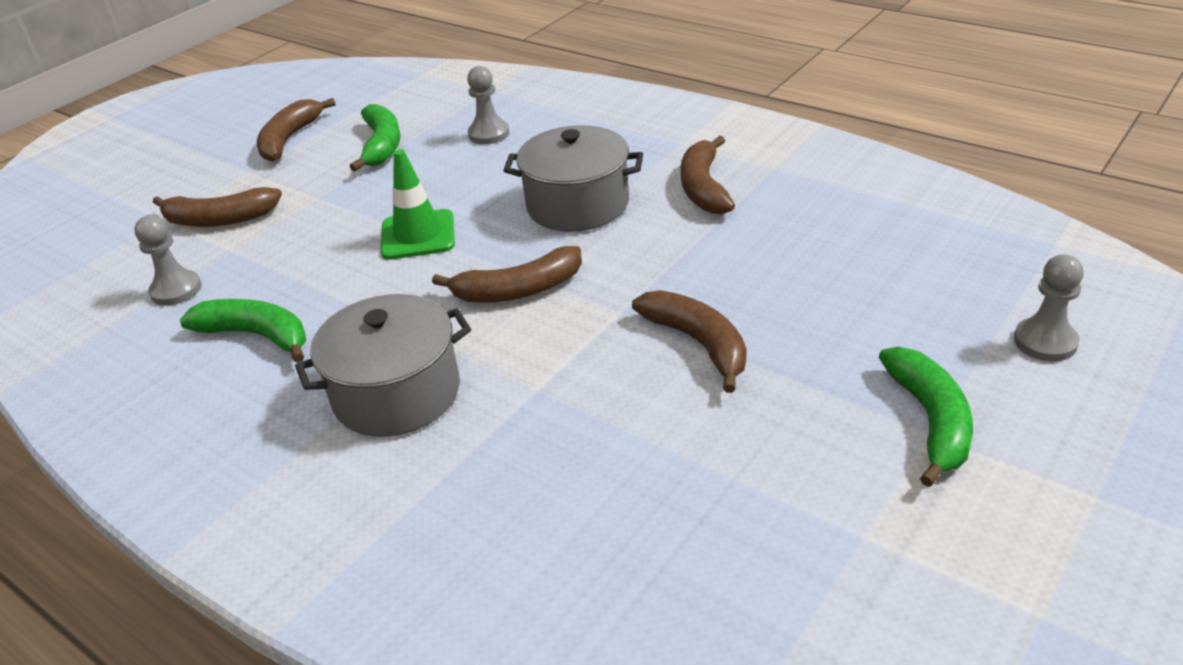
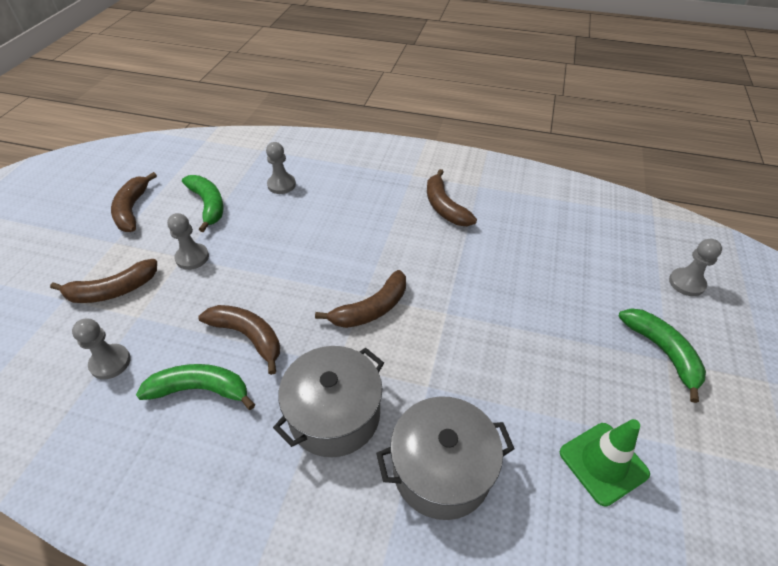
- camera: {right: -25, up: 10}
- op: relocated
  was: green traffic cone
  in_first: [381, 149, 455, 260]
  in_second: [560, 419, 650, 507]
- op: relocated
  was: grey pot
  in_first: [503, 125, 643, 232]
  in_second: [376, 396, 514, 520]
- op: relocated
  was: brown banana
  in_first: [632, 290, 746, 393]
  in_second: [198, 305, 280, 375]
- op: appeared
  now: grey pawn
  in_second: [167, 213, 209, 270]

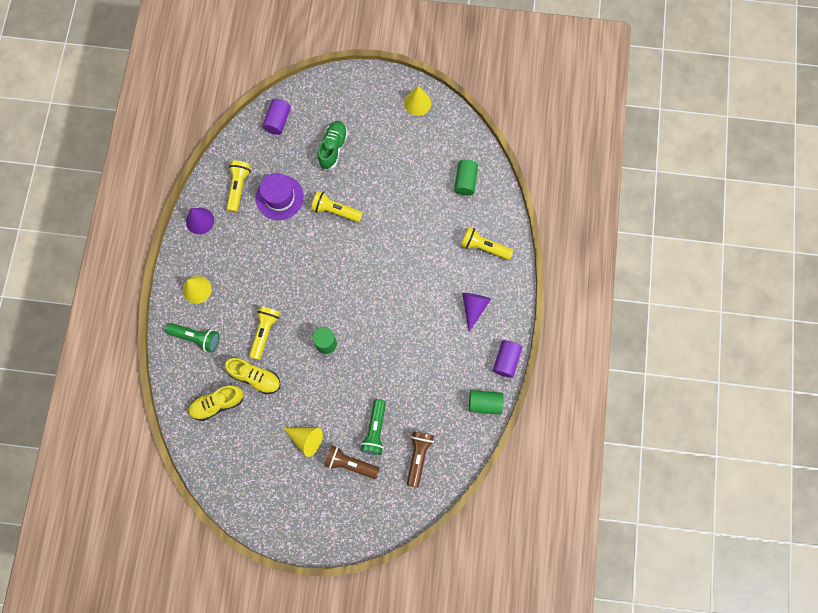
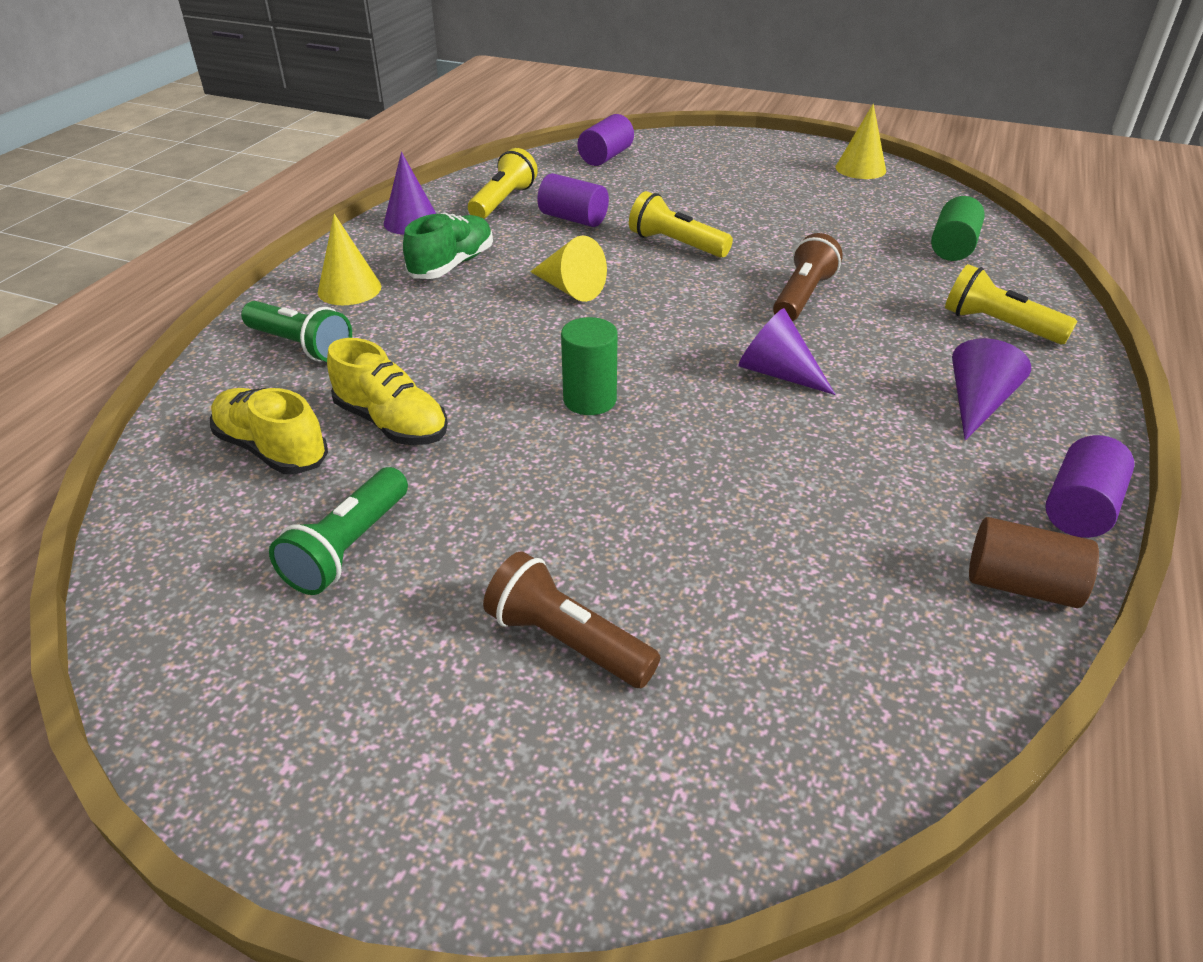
- camera: {right: 15, up: -35}
- op: spun
  was: yellow shoe
  in_first: [188, 385, 244, 421]
  in_second: [210, 388, 328, 474]
  clockwise: 45
- op: missing
  was: yellow flashlight
  in_first: [249, 306, 280, 360]
- op: exchanged
  was: purple hat
  now: purple cylinder
  in_first: [256, 173, 304, 220]
  in_second: [537, 173, 609, 227]
- op: relocated
  was: yellow cone
  in_first: [283, 428, 323, 457]
  in_second: [530, 236, 607, 302]
- op: relocated
  was: green shoe
  in_first: [317, 121, 348, 170]
  in_second: [403, 213, 493, 279]
- op: relocated
  was: green flashlight
  in_first: [360, 399, 386, 455]
  in_second: [269, 467, 408, 595]
- op: relocated
  was: brown flashlight
  in_first: [407, 431, 434, 488]
  in_second: [773, 233, 843, 321]
- op: colour
  was: green cylinder
  now: brown cylinder
  in_first: [469, 390, 504, 415]
  in_second: [969, 517, 1099, 608]
- op: appeared
  now: purple cone
  in_second: [738, 308, 836, 395]

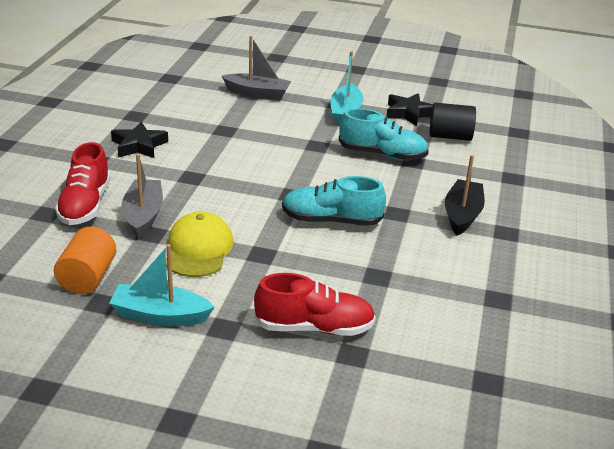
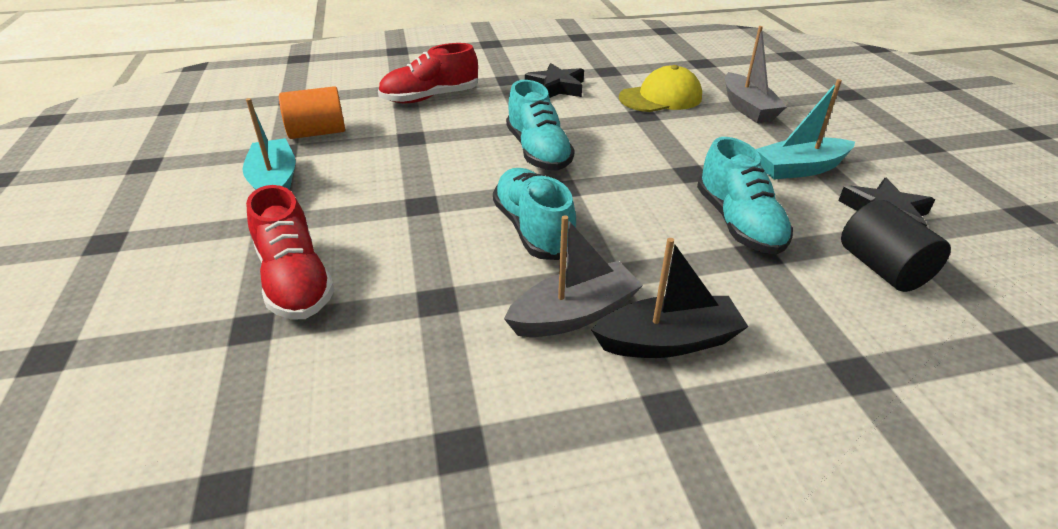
- camera: {right: 65, up: 5}
- op: relocated
  was: grey boat
  in_first: [121, 154, 163, 239]
  in_second: [504, 215, 643, 337]
- op: relocated
  was: yellow cap
  in_first: [166, 212, 233, 277]
  in_second: [619, 65, 702, 112]
- op: appeared
  now: turquoise shoe
  in_second: [506, 80, 575, 171]

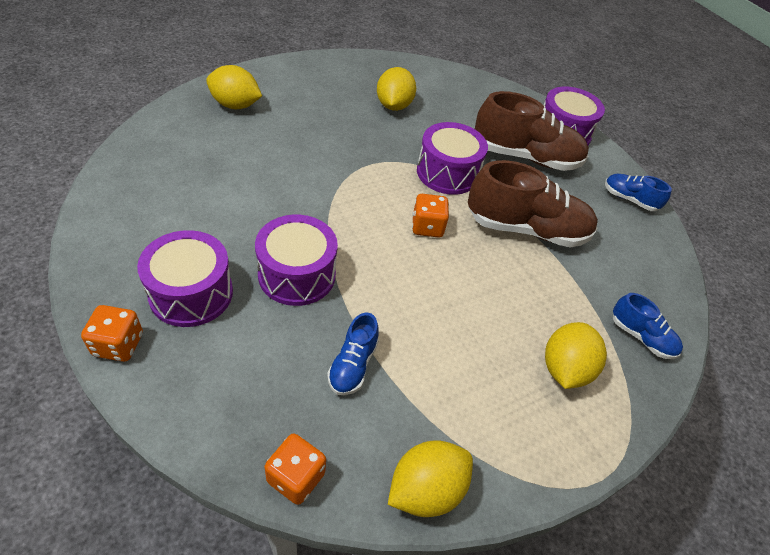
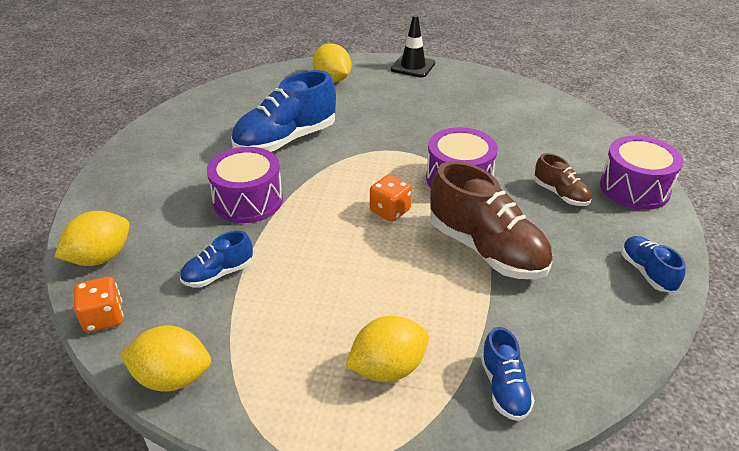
- camera: {right: 45, up: -10}
- op: missing
  was: orange dice
  in_first: [81, 305, 143, 362]
- op: missing
  was: purple drum
  in_first: [137, 230, 233, 327]
- op: relocated
  was: yellow lemon
  in_first: [377, 67, 416, 111]
  in_second: [55, 211, 130, 266]
- op: size
  was: brown shoe
  in_first: [475, 91, 589, 171]
  in_second: [535, 153, 592, 206]
  ratio: 0.51
- op: appeared
  now: blue shoe
  in_second: [231, 70, 336, 152]
- op: appeared
  now: black traffic cone
  in_second: [391, 15, 435, 78]

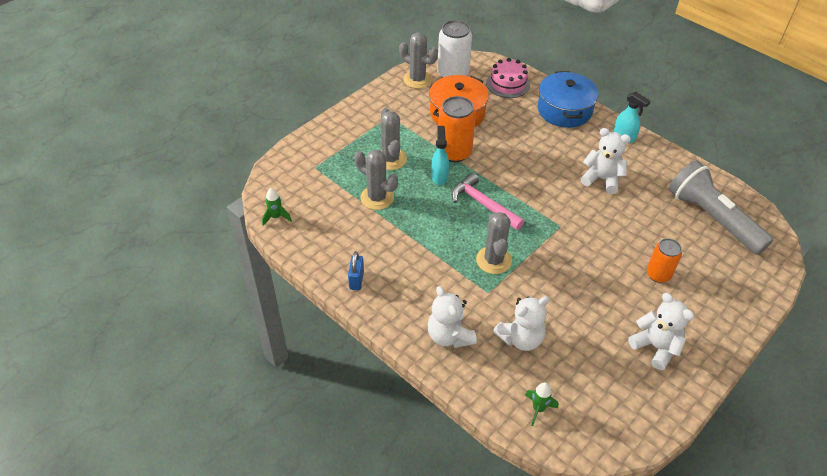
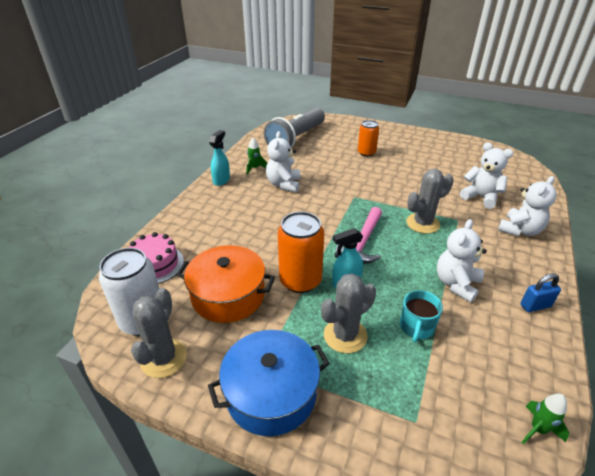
- camera: {right: -110, up: -10}
- op: exchanged
  was: grey cactus
  now: turquoise mug
  in_first: [354, 149, 398, 210]
  in_second: [400, 290, 443, 343]
- op: relocated
  was: green rocket
  in_first: [525, 382, 558, 426]
  in_second: [246, 138, 267, 175]
- op: relocated
  was: blue pot
  in_first: [538, 71, 599, 128]
  in_second: [208, 330, 330, 436]
- op: relocated
  was: white teddy bear
  in_first: [628, 293, 694, 370]
  in_second: [437, 219, 487, 303]

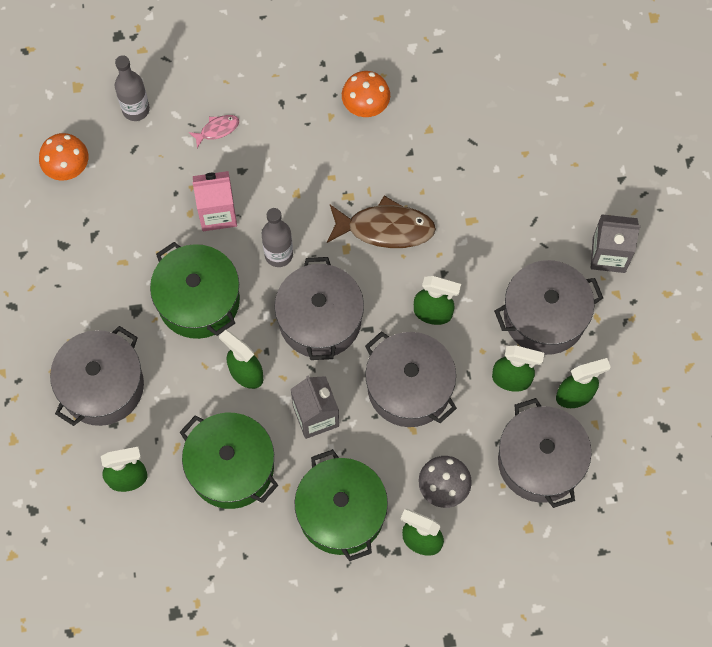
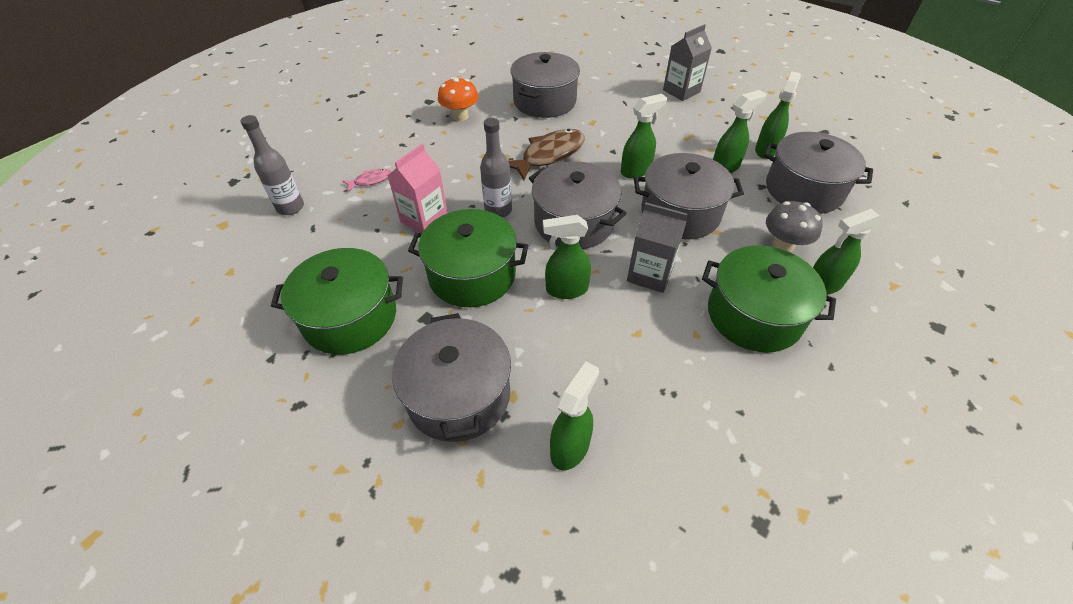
- camera: {right: -45, up: -20}
- op: missing
  was: orange mushroom
  in_first: [39, 133, 88, 181]
- op: relocated
  was: green pot
  in_first: [180, 413, 278, 509]
  in_second: [271, 248, 403, 355]
- op: spun
  was: pink fish
  in_first: [189, 115, 239, 148]
  in_second: [343, 169, 391, 192]
  clockwise: 45
- op: relocated
  was: grey pot
  in_first: [494, 260, 603, 355]
  in_second: [510, 52, 580, 118]

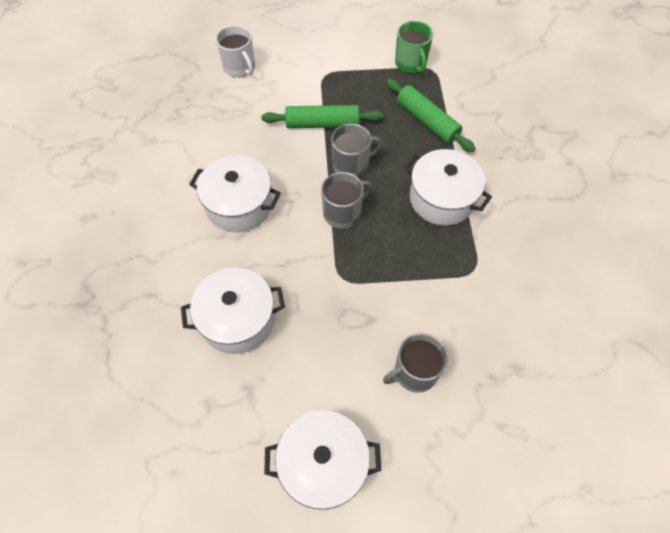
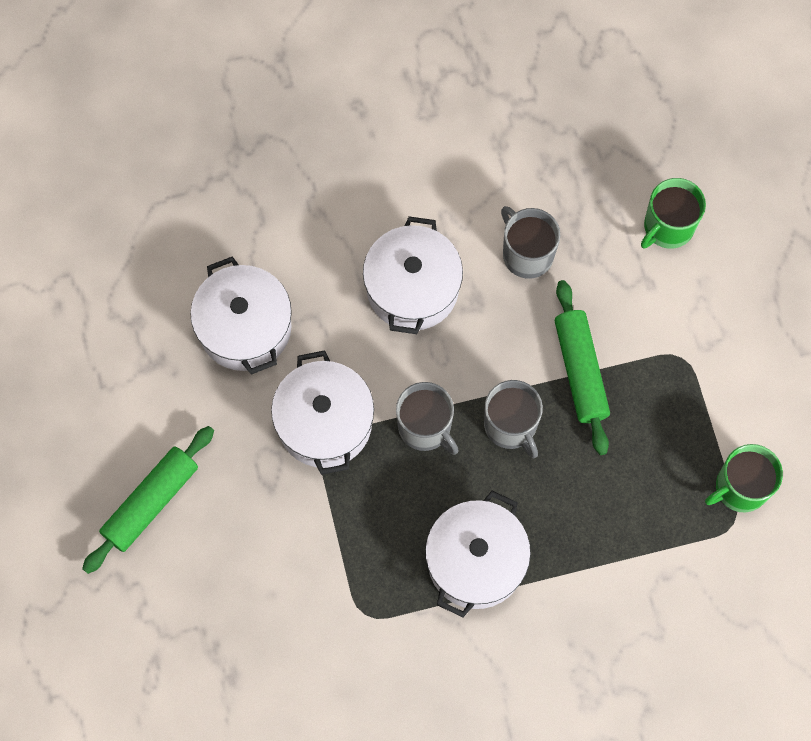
- camera: {right: 80, up: 10}
- op: colour
  was: white mug
  now: green mug
  in_first: [215, 25, 255, 78]
  in_second: [641, 178, 706, 249]
- op: relocated
  was: white pot
  in_first: [264, 410, 381, 510]
  in_second: [271, 350, 374, 475]
- op: relocated
  was: grey mug
  in_first: [383, 333, 448, 393]
  in_second: [501, 206, 560, 279]
- op: relocated
  was: green rolling pin
  in_first: [386, 79, 476, 152]
  in_second: [82, 426, 214, 574]

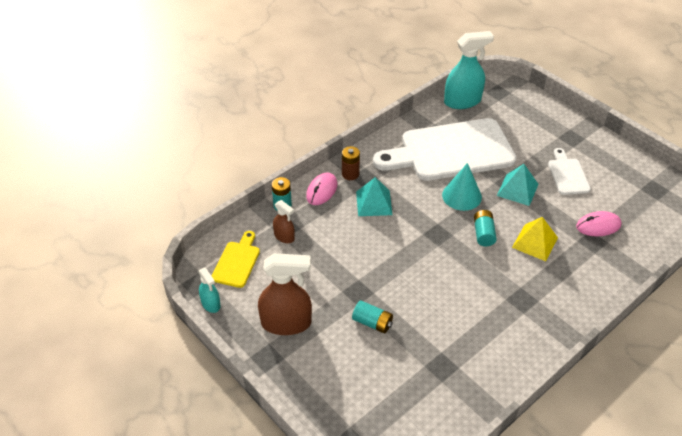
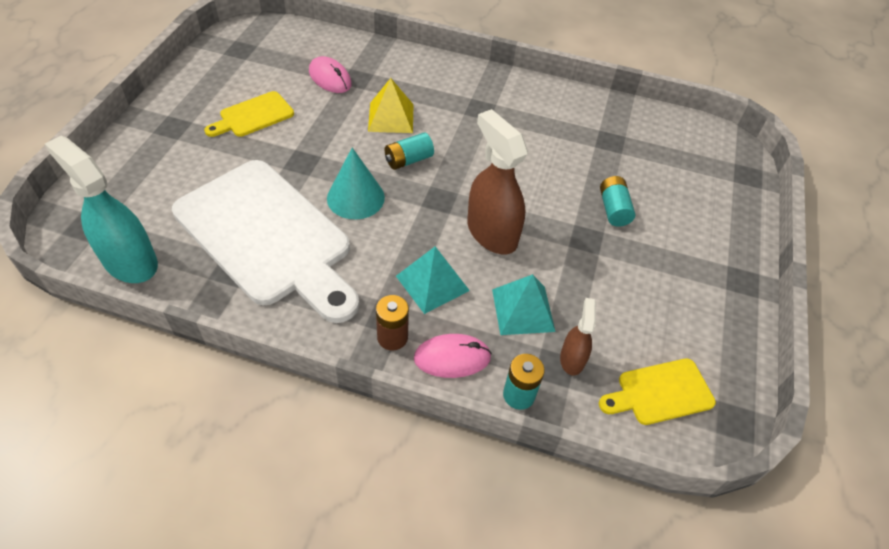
- camera: {right: -125, up: 5}
- op: missing
  was: turquoise spray bottle
  in_first: [199, 268, 221, 313]
- op: relocated
  was: brown spray bottle
  in_first: [258, 253, 312, 335]
  in_second: [467, 109, 528, 254]
- op: relocated
  was: turquoise pyramid
  in_first: [497, 164, 538, 206]
  in_second: [492, 274, 556, 335]
- op: colour
  was: white cutting board
  now: yellow cutting board
  in_first: [548, 148, 591, 195]
  in_second: [204, 91, 294, 137]

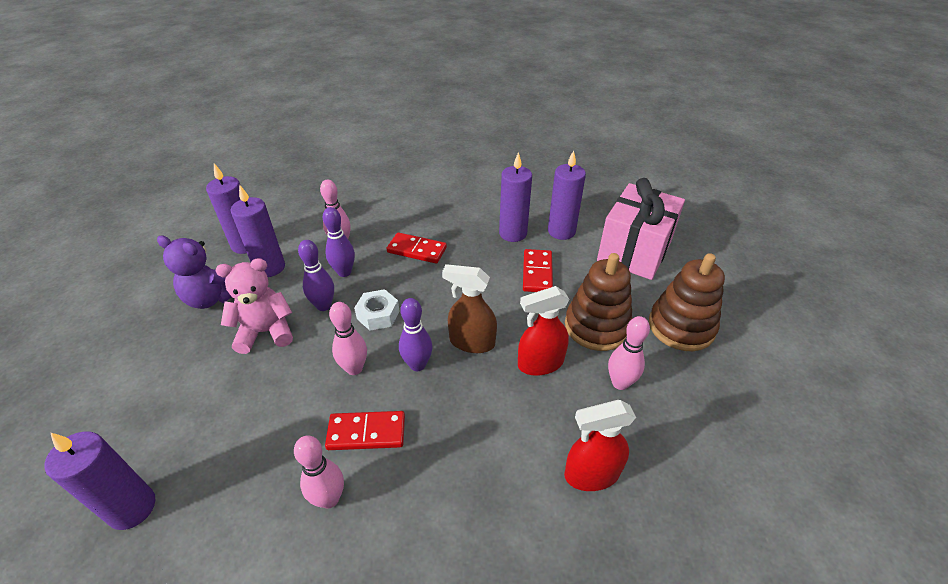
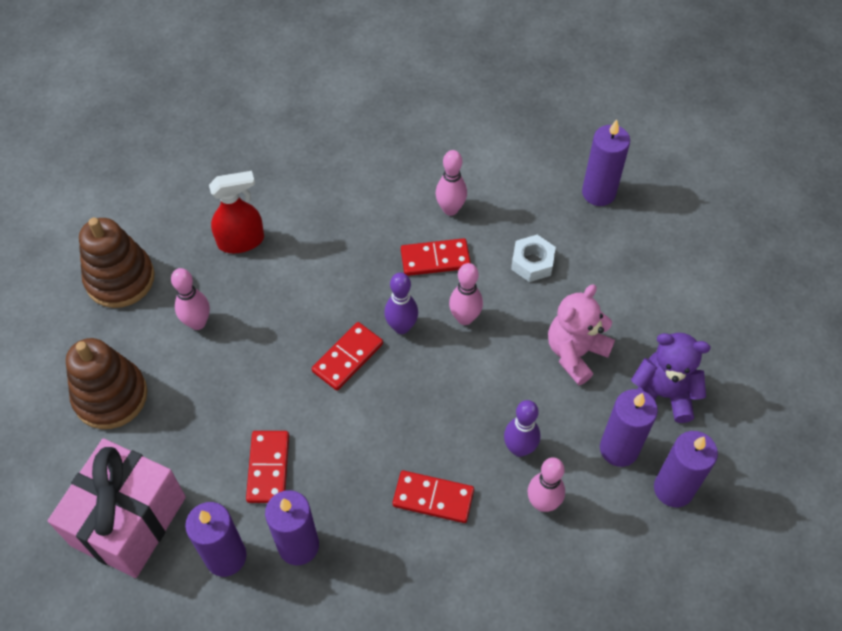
- camera: {right: 175, up: 15}
- op: spun
  was: pink teddy bear
  in_first: [216, 258, 293, 354]
  in_second: [548, 284, 615, 385]
  clockwise: 150
- op: missing
  was: purple bowling pin
  in_first: [298, 240, 334, 311]
- op: relocated
  was: white nut
  in_first: [354, 289, 400, 331]
  in_second: [511, 235, 556, 282]
- op: exchanged
  was: brown spray bottle
  now: red domino
  in_first: [442, 264, 497, 353]
  in_second: [312, 322, 383, 391]
- op: missing
  was: red spray bottle
  in_first: [518, 286, 570, 376]
- op: relocated
  was: brown stacking toy
  in_first: [565, 253, 632, 351]
  in_second: [79, 218, 155, 308]

